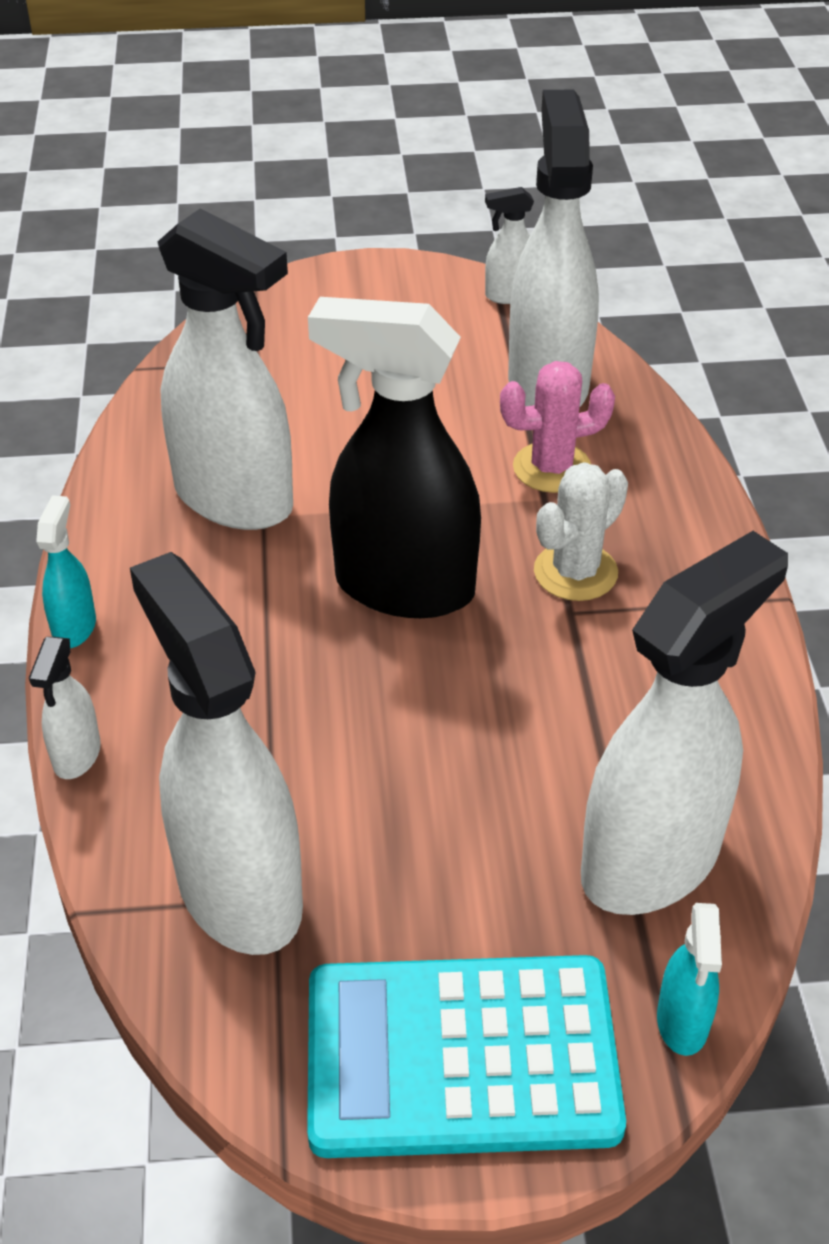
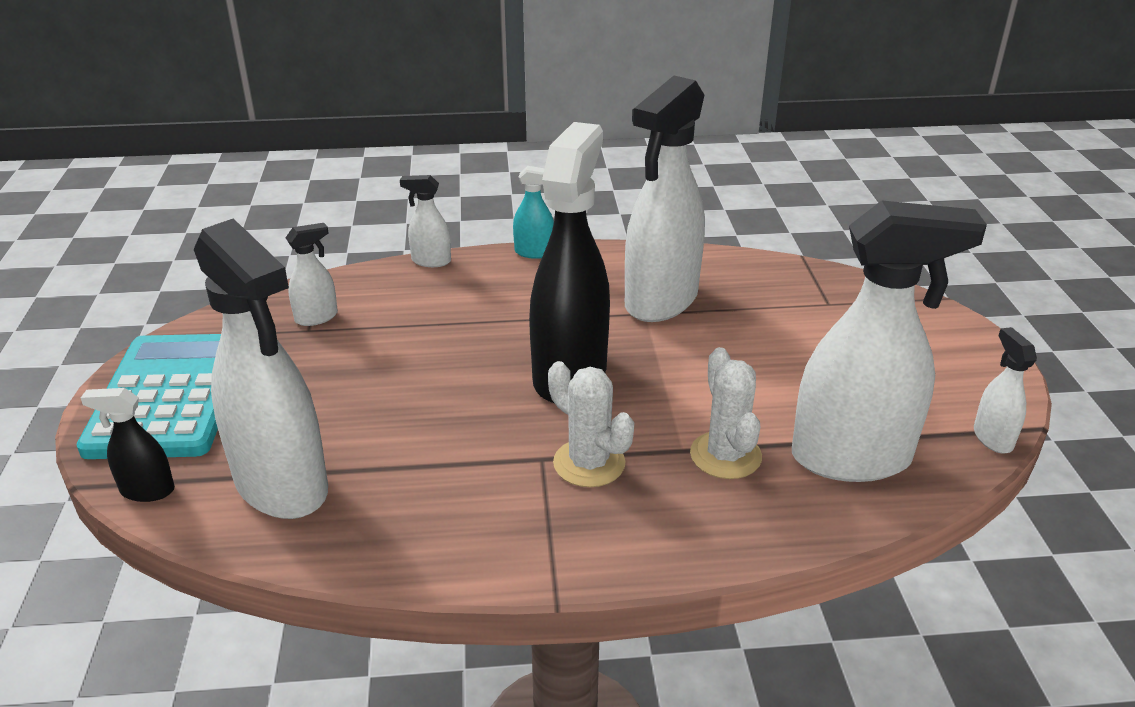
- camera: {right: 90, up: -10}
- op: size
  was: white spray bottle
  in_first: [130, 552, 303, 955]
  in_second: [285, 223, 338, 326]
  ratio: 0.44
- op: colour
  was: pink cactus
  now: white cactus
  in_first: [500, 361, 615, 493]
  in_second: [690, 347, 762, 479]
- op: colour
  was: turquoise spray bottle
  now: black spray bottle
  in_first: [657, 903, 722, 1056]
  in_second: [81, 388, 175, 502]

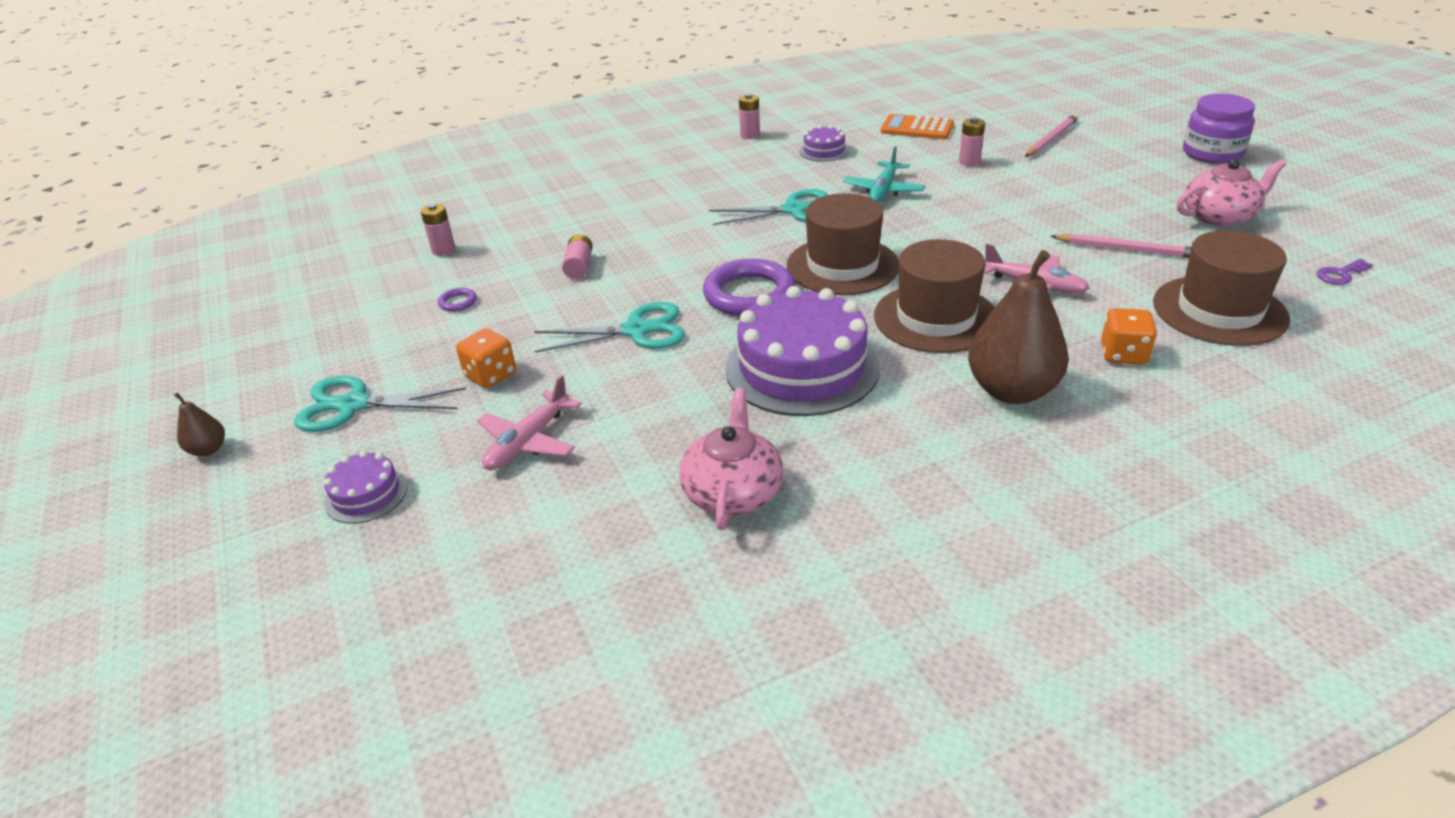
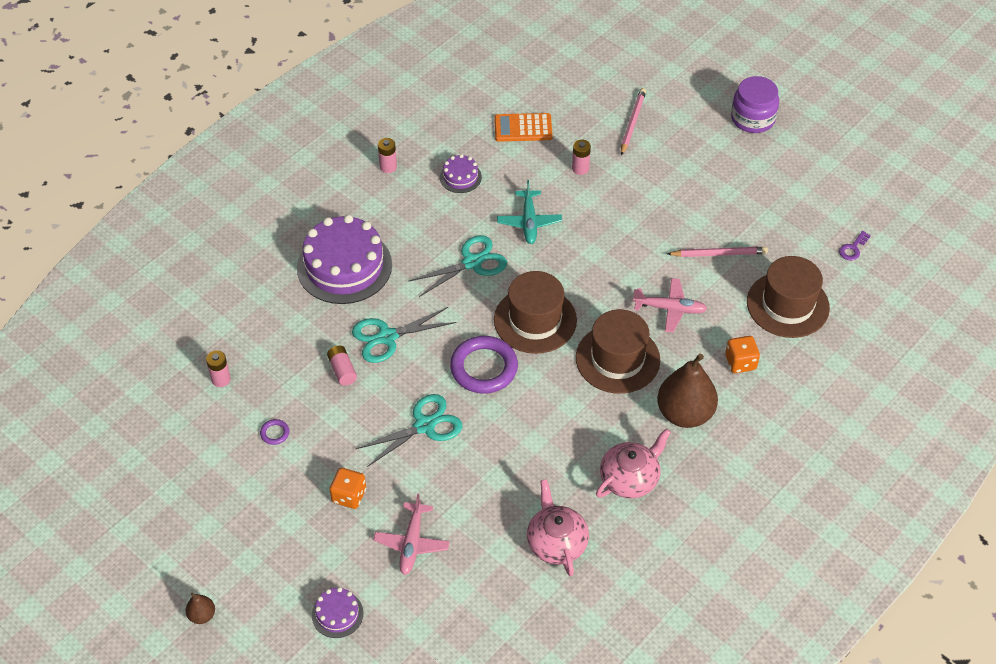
- camera: {right: -25, up: 15}
- op: relocated
  was: turquoise scissors
  in_first: [294, 376, 466, 432]
  in_second: [352, 307, 457, 363]
- op: relocated
  was: purple cake
  in_first: [726, 286, 880, 416]
  in_second: [297, 215, 392, 304]
- op: relocated
  was: pink teapot
  in_first: [1177, 159, 1286, 227]
  in_second: [596, 429, 671, 498]

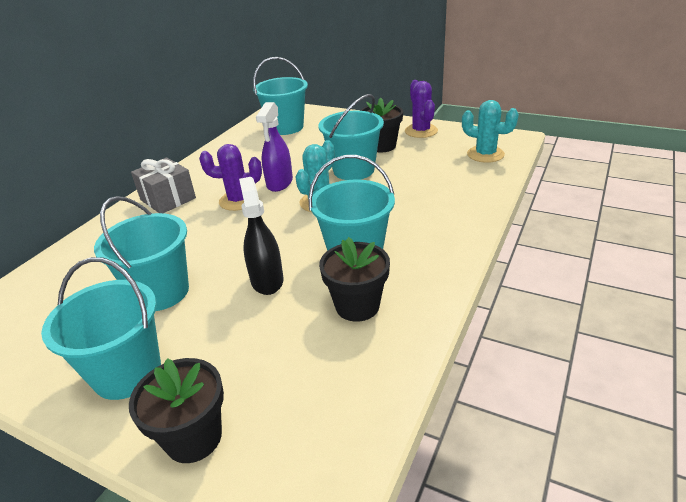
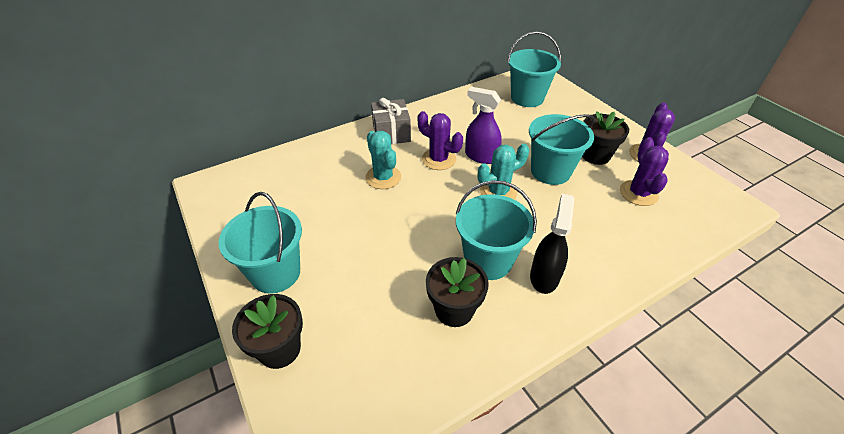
- camera: {right: 30, up: 10}
- op: missing
  was: turquoise bucket
  in_first: [94, 196, 189, 311]
- op: relocated
  was: black spray bottle
  in_first: [239, 177, 284, 295]
  in_second: [530, 194, 574, 294]
- op: spun
  was: purple spray bottle
  in_first: [256, 102, 293, 192]
  in_second: [465, 87, 502, 164]
  clockwise: 75
- op: relocated
  was: turquoise cactus
  in_first: [462, 100, 519, 163]
  in_second: [365, 131, 401, 189]
- op: appeared
  now: purple cactus
  in_second: [620, 137, 669, 206]

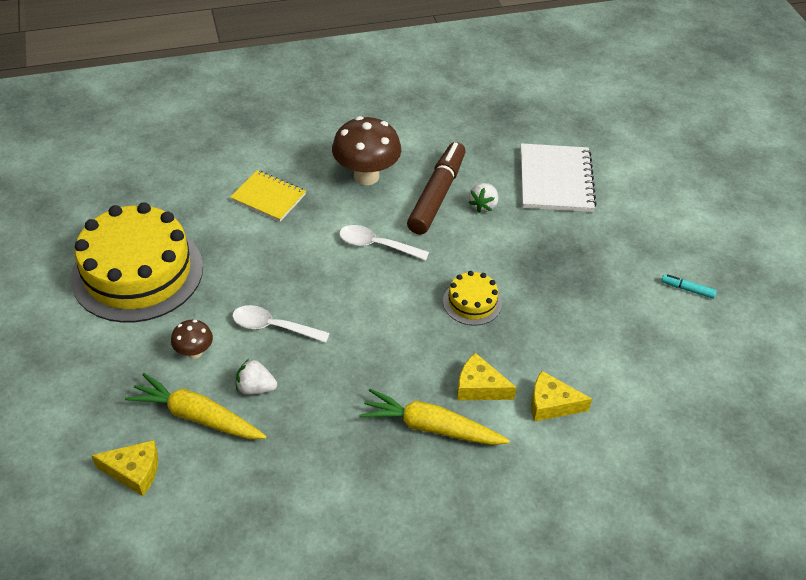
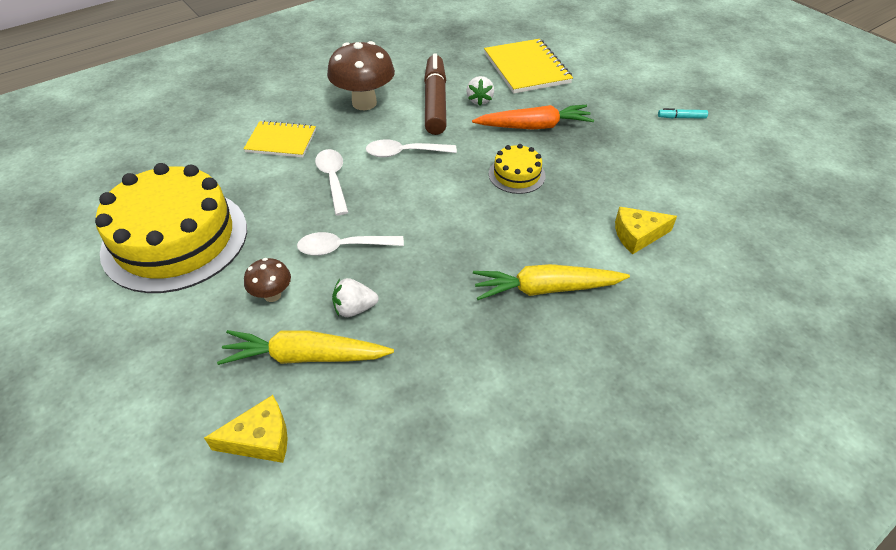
- camera: {right: -20, up: 0}
- op: missing
  was: yellow cheese
  in_first: [457, 353, 517, 400]
- op: colour
  was: white notebook
  now: yellow notebook
  in_first: [521, 143, 597, 212]
  in_second: [484, 39, 573, 94]
- op: appeared
  now: white spoon
  in_second: [315, 149, 348, 215]
- op: appeared
  now: orange carrot
  in_second: [472, 105, 594, 129]

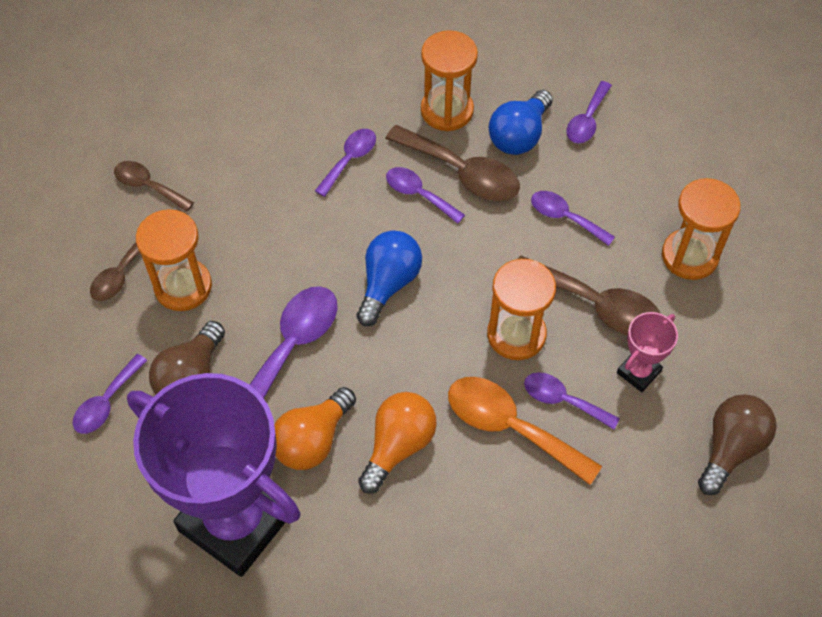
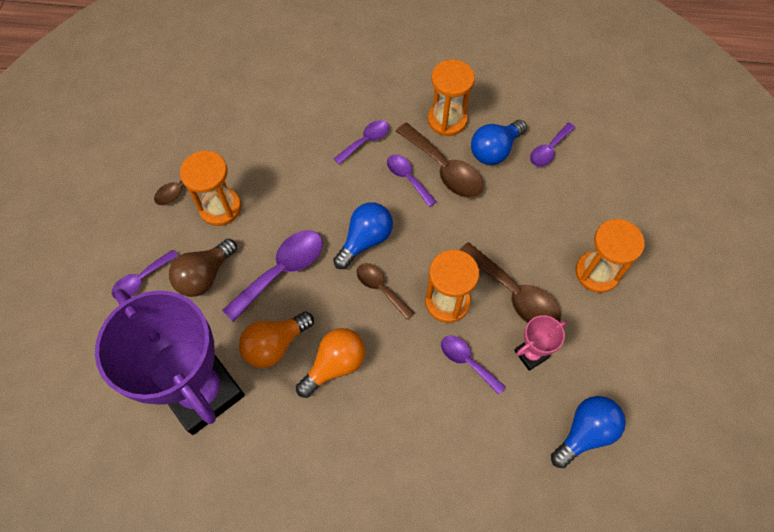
- camera: {right: 15, up: 5}
- op: relocated
  was: brown spoon
  in_first: [114, 161, 194, 212]
  in_second: [357, 263, 414, 320]
- op: missing
  was: orange spoon
  in_first: [448, 377, 602, 485]
- op: missing
  was: purple spoon
  in_first: [531, 191, 615, 246]
- op: colour
  was: brown light bulb
  now: blue light bulb
  in_first: [698, 394, 777, 495]
  in_second: [551, 396, 626, 468]

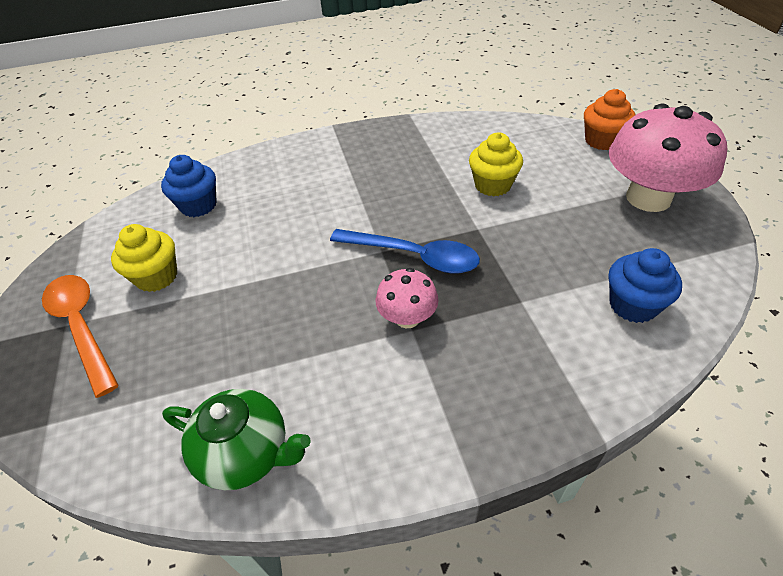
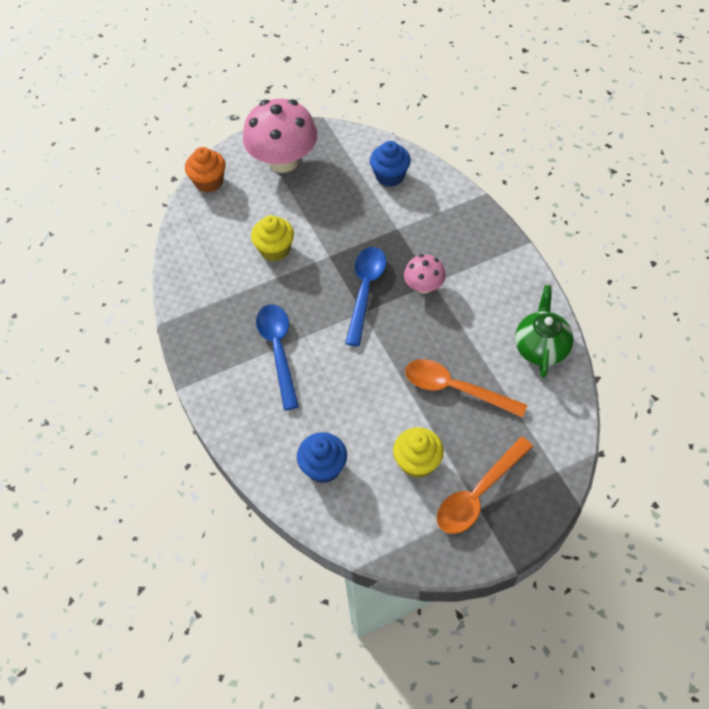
- camera: {right: -100, up: 10}
- op: appeared
  now: blue spoon
  in_second: [256, 304, 299, 410]
- op: appeared
  now: orange spoon
  in_second: [405, 359, 527, 418]

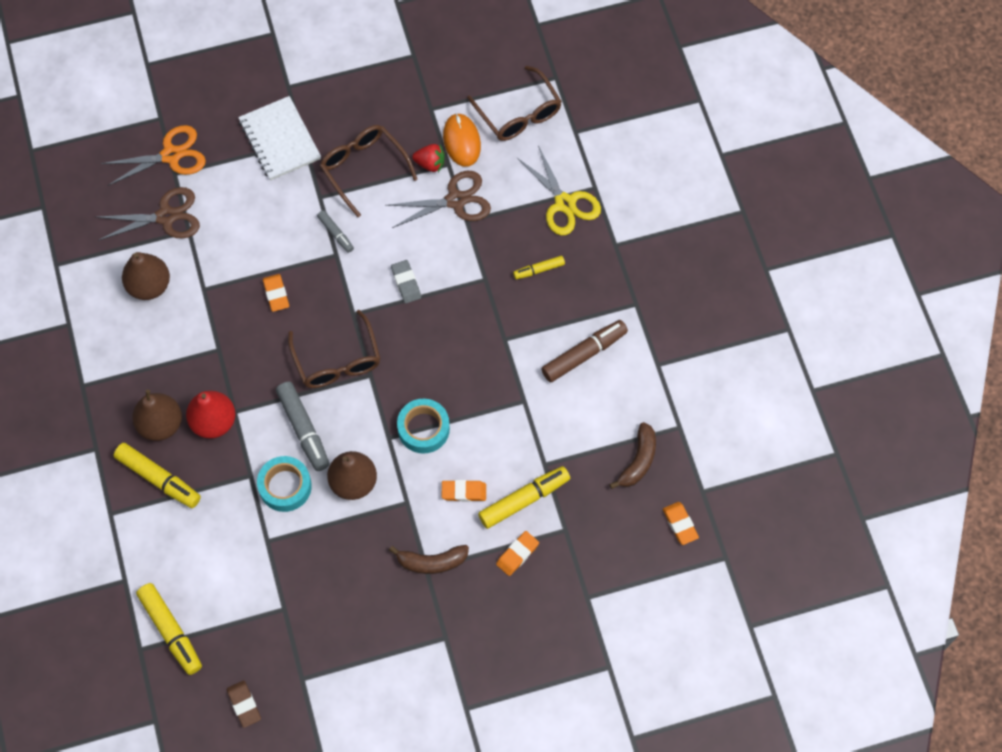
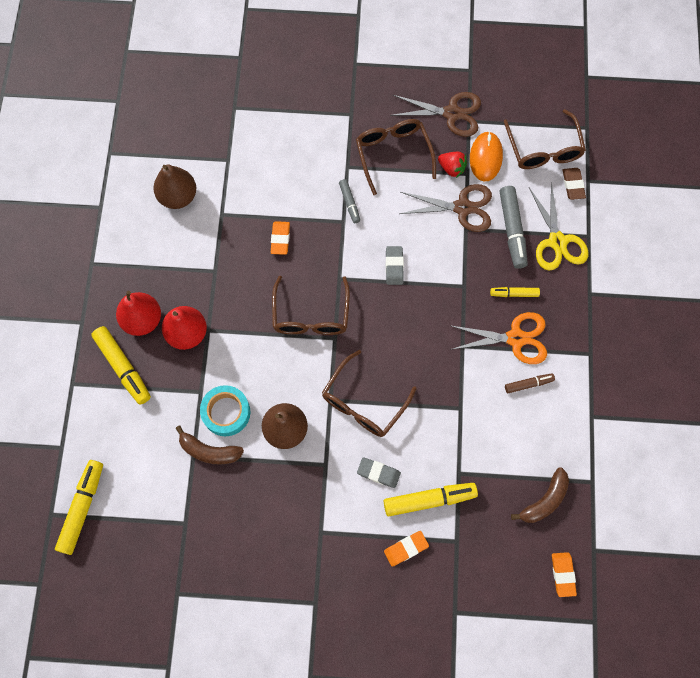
- camera: {right: 20, up: 5}
- op: relocated
  was: brown scissors
  in_first: [96, 187, 200, 241]
  in_second: [390, 92, 481, 137]
- op: relocated
  was: orange scissors
  in_first: [101, 125, 206, 186]
  in_second: [450, 312, 547, 364]
- op: colour
  was: brown pear
  now: red pear
  in_first: [132, 389, 182, 441]
  in_second: [116, 291, 161, 336]
- op: spun
  was: yellow marker
  in_first: [136, 583, 202, 675]
  in_second: [55, 460, 103, 555]
  clockwise: -150
- op: relocated
  was: brown eraser
  in_first: [227, 680, 261, 728]
  in_second: [563, 168, 586, 200]
- op: missing
  was: white notebook
  in_first: [238, 96, 321, 180]
- op: relocated
  was: grey marker
  in_first: [276, 382, 329, 471]
  in_second: [500, 186, 528, 269]
- op: relocated
  was: brown banana
  in_first: [389, 545, 469, 574]
  in_second: [176, 426, 244, 465]
- op: exchanged
  was: turquoise tape
  now: brown glasses
  in_first: [397, 399, 450, 454]
  in_second: [322, 350, 417, 437]
- op: colour
  was: orange eraser
  now: grey eraser
  in_first: [442, 480, 486, 502]
  in_second: [357, 457, 401, 488]
- op: size
  was: brown marker
  in_first: [541, 320, 628, 382]
  in_second: [505, 373, 555, 393]
  ratio: 0.56

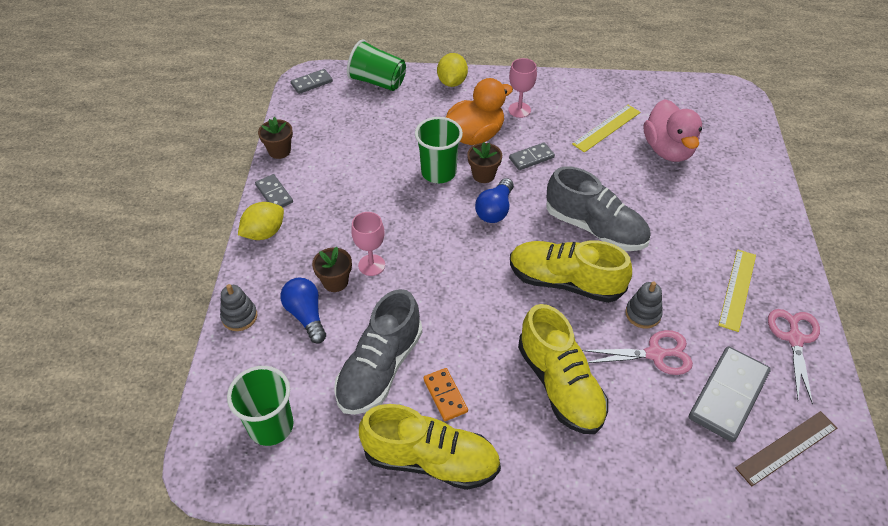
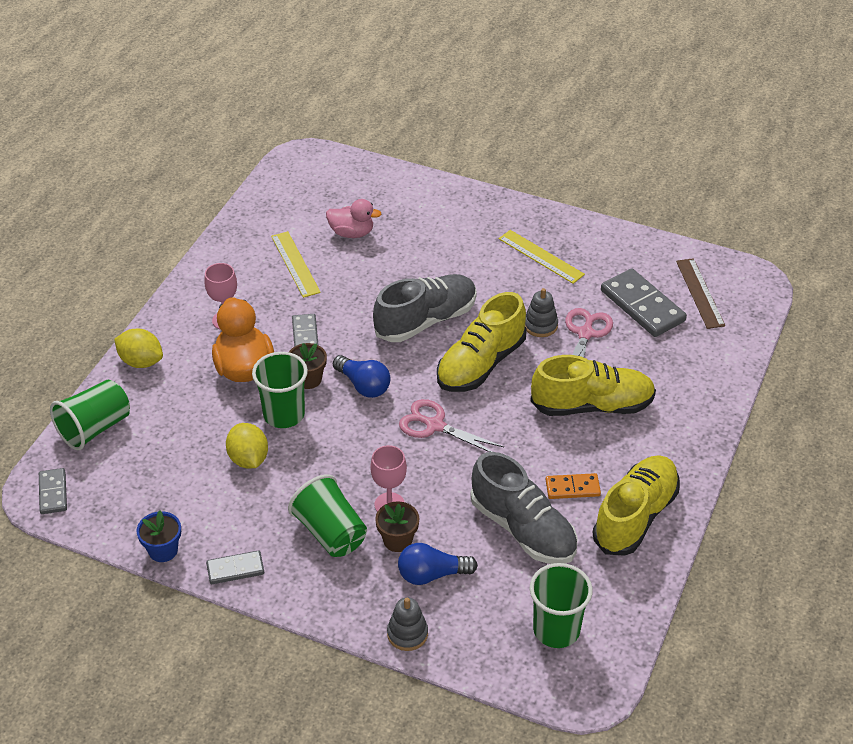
- camera: {right: -70, up: -5}
- op: relocated
  was: yellow lemon
  in_first: [238, 202, 284, 240]
  in_second: [226, 423, 268, 469]
- op: colour
  was: brown flower pot
  now: blue flower pot
  in_first: [258, 117, 293, 159]
  in_second: [136, 510, 181, 562]
- op: size
  was: pink duck
  in_first: [644, 99, 702, 162]
  in_second: [326, 199, 381, 238]
  ratio: 0.65
- op: relocated
  was: pink scissors
  in_first: [768, 309, 820, 404]
  in_second: [399, 399, 504, 452]
- op: appeared
  now: green cup
  in_second: [288, 474, 367, 557]

